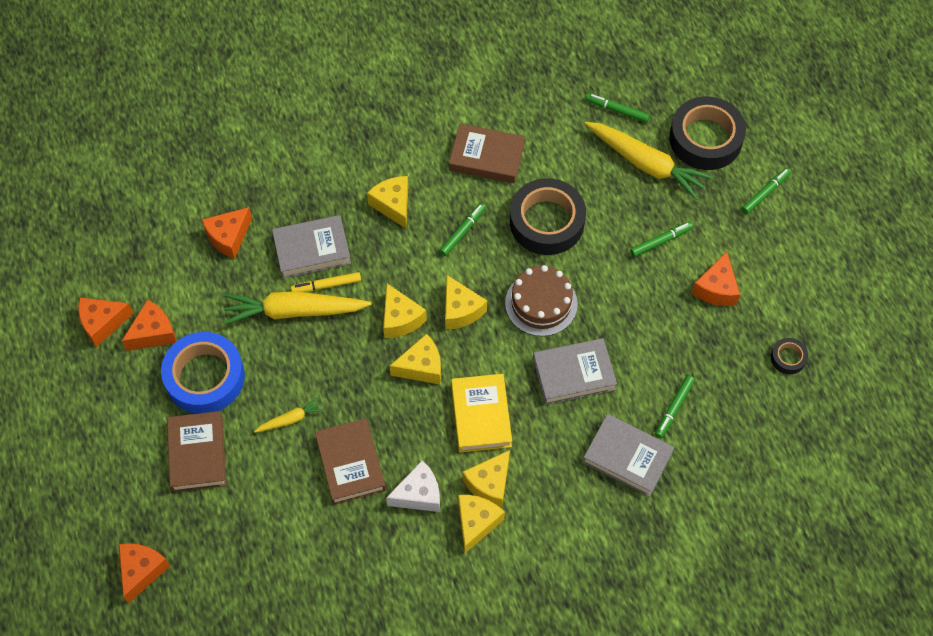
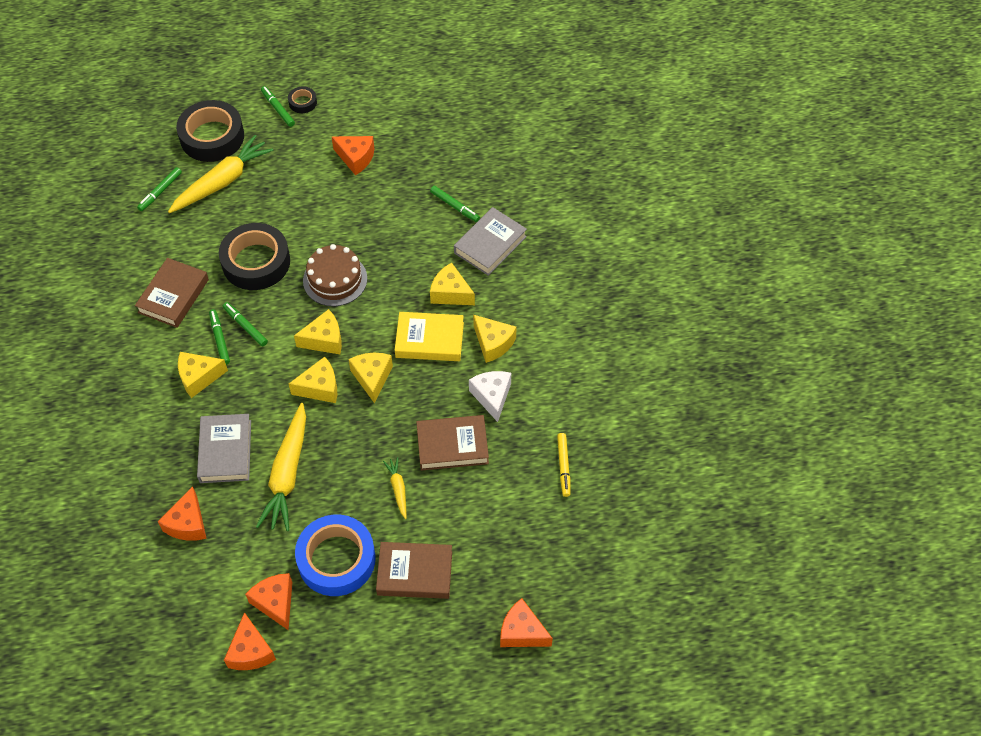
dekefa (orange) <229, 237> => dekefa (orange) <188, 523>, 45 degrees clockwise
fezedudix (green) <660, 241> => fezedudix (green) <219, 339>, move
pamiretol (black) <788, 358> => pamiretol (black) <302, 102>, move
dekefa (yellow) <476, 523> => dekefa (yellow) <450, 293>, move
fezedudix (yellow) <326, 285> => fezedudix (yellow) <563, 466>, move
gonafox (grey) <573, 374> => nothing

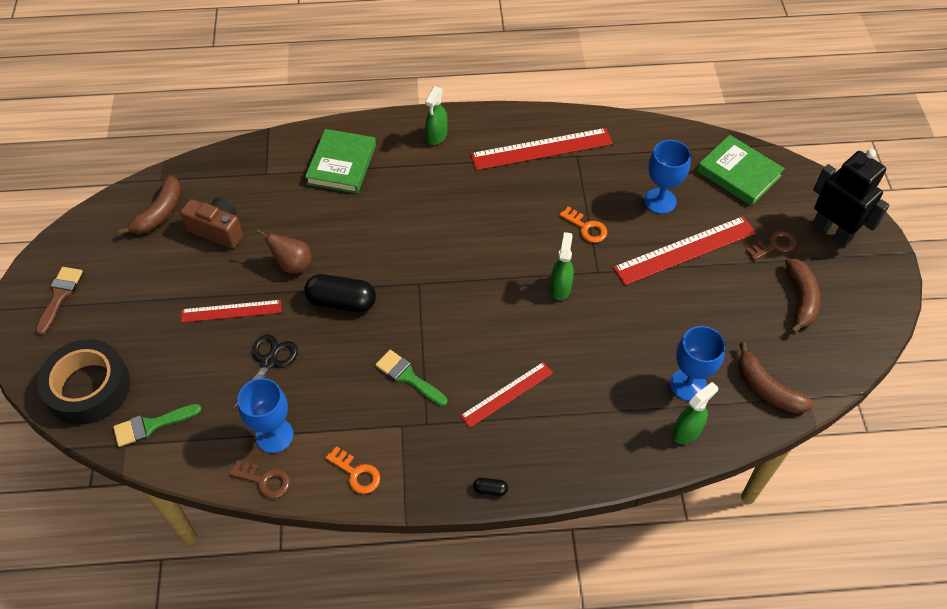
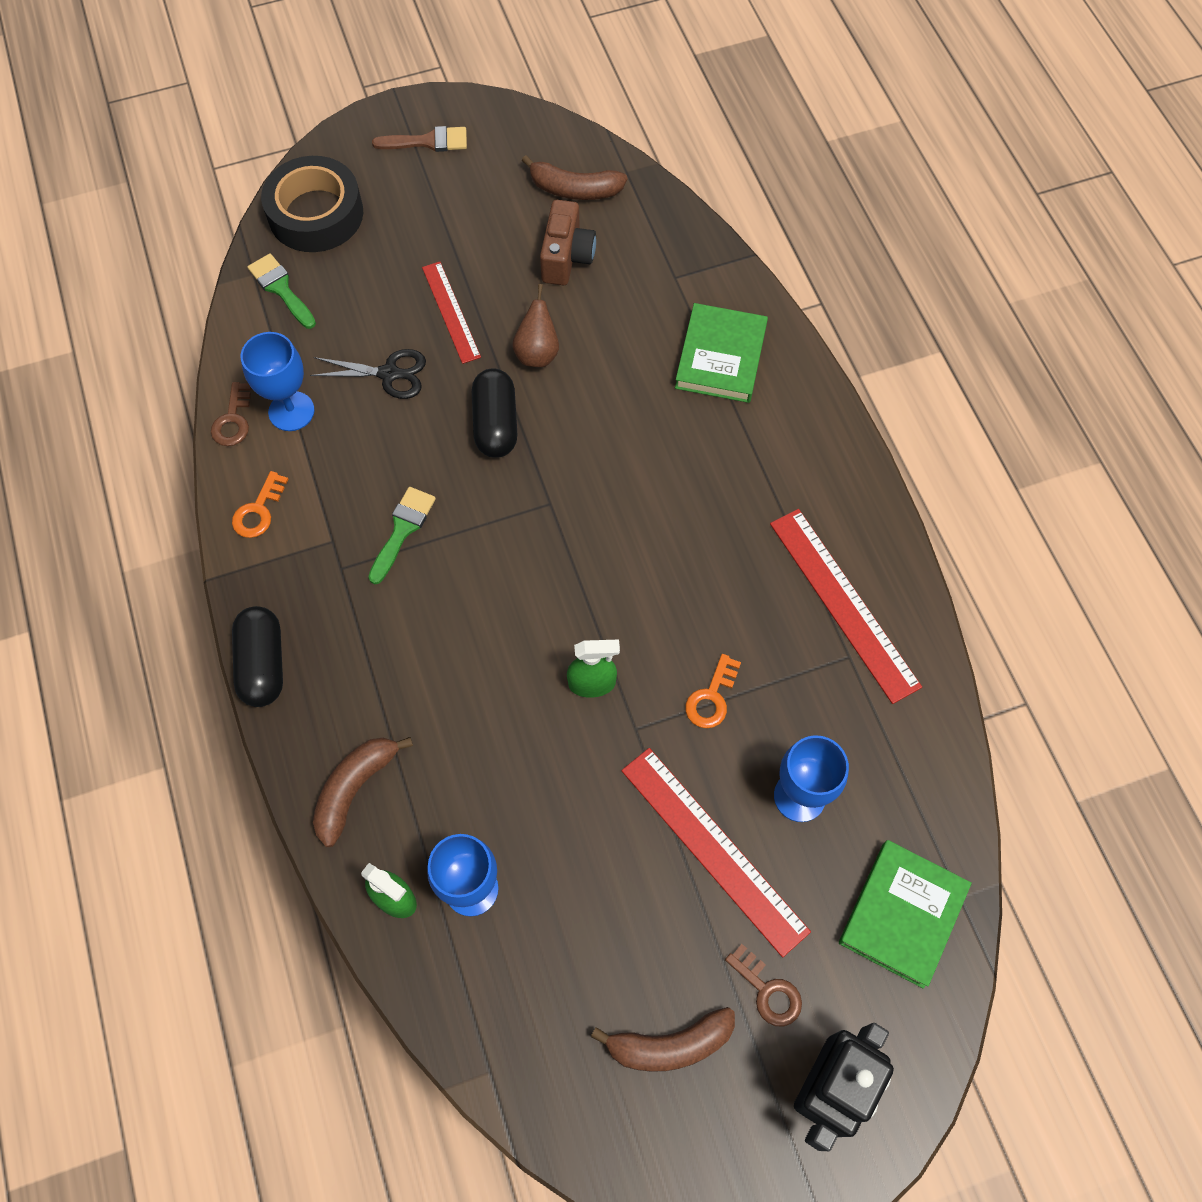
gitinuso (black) <490, 489> => gitinuso (black) <263, 664>, x2.31
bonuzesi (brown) <767, 388> => bonuzesi (brown) <355, 788>, move
gonafox (green) <341, 164> => gonafox (green) <720, 357>, 75 degrees counterclockwise
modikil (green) <436, 136> => nothing
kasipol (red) <507, 394> => nothing

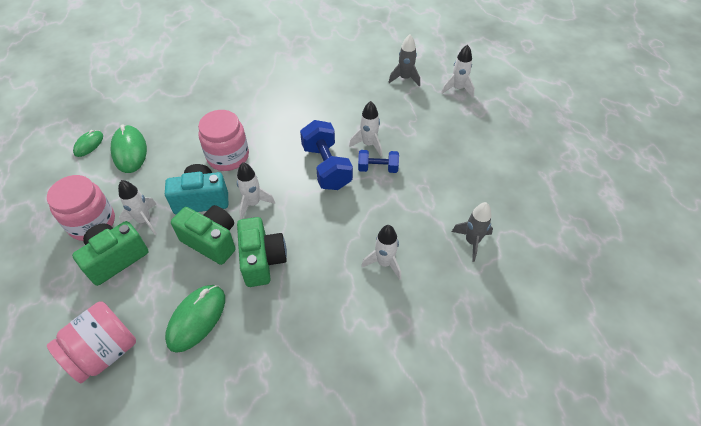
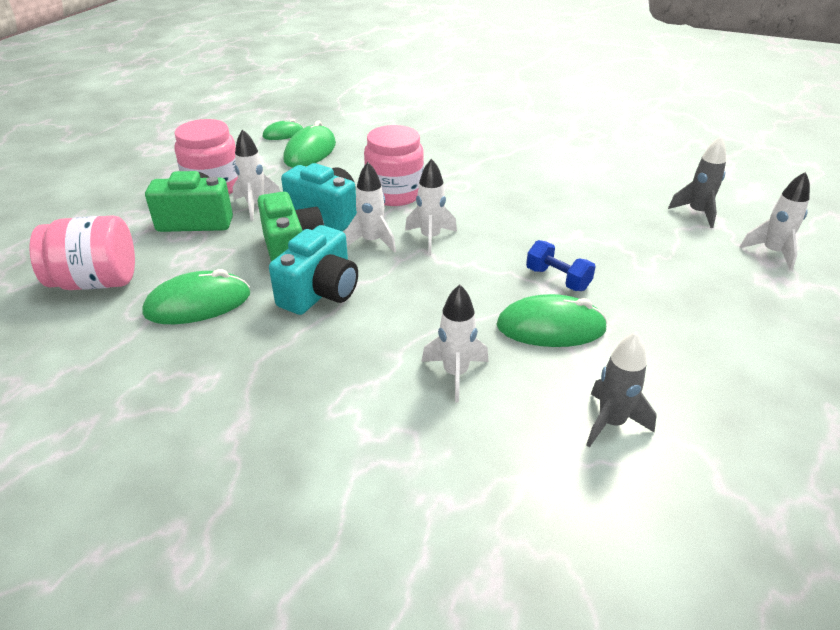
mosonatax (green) <262, 260> => mosonatax (turquoise) <320, 292>
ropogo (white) <368, 144> => ropogo (white) <430, 238>, move
nothing => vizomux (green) <551, 327>
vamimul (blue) <326, 167> => nothing

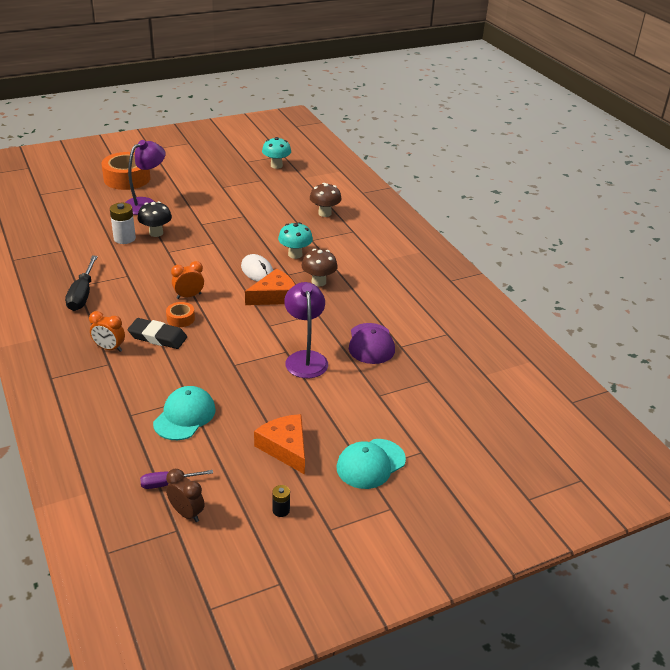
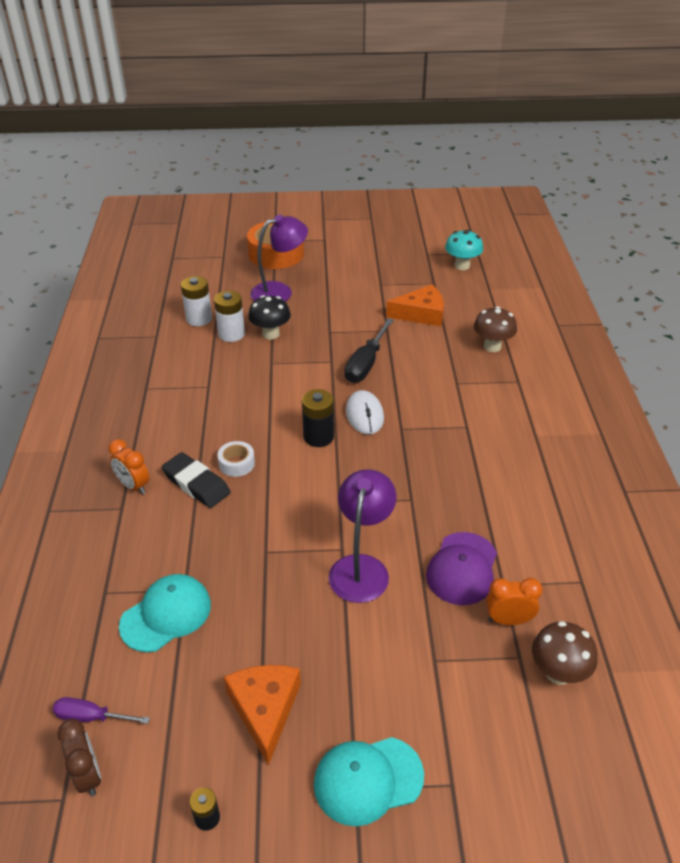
nothing => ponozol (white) <199, 319>
pamiretol (orange) <180, 319> => pamiretol (white) <236, 463>
nothing => ponozol (black) <318, 437>
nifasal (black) <82, 294> => nifasal (black) <366, 364>, move
dekefa (orange) <274, 296> => dekefa (orange) <421, 314>, move
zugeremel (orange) <189, 296> => zugeremel (orange) <508, 620>, move
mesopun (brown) <318, 282> => mesopun (brown) <558, 673>, move
mesopun (turquoise) <295, 254> => nothing

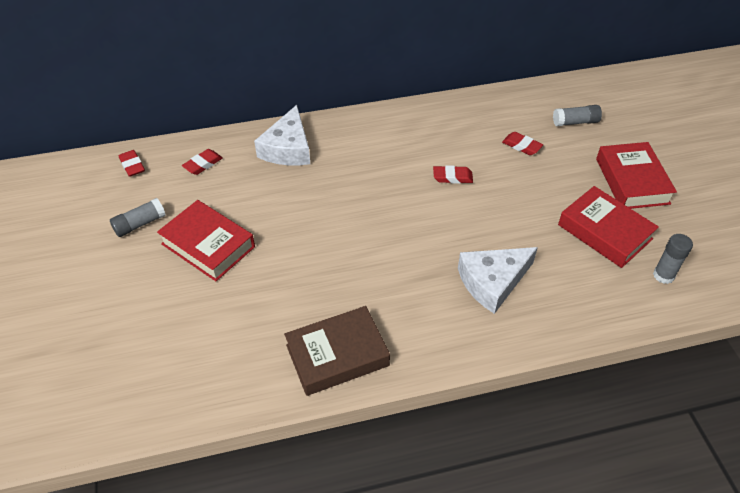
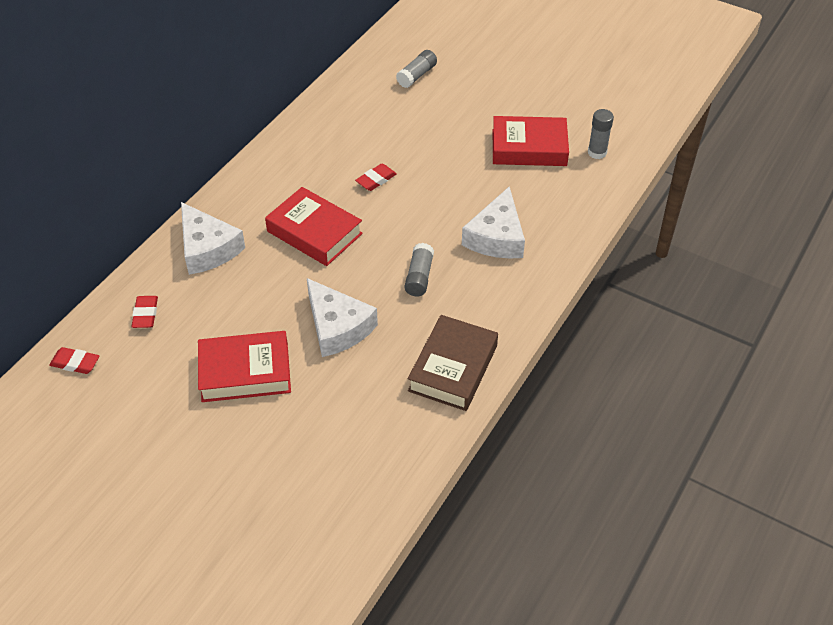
gonafox (red) <632, 181> => gonafox (red) <314, 232>, move
nothing => dekefa (white) <337, 327>
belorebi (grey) <140, 224> => belorebi (grey) <419, 277>, move
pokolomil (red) <521, 146> => nothing

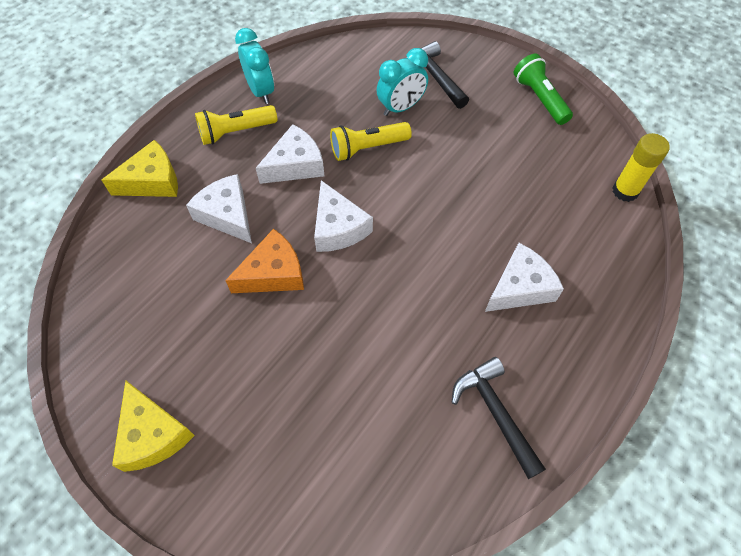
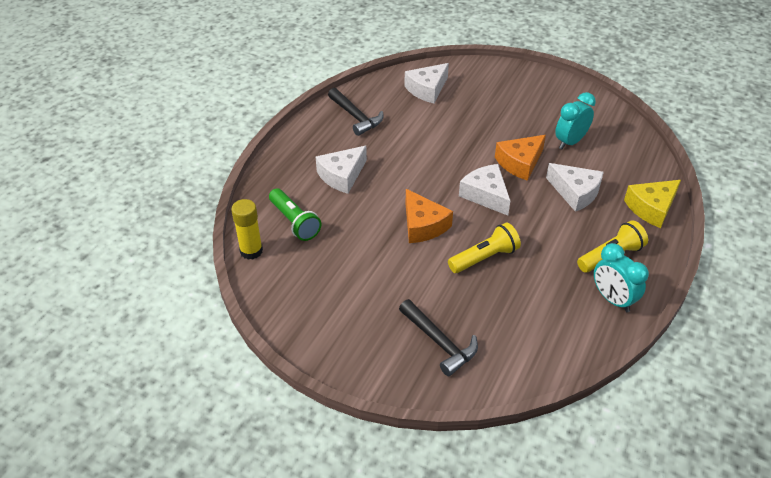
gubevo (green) <539, 98> => gubevo (green) <294, 222>, move
dekefa (white) <295, 165> => dekefa (white) <427, 89>, move
nothing => dekefa (orange) <423, 225>
zugeremel (turquoise) <401, 108> => zugeremel (turquoise) <570, 142>, move
dekefa (yellow) <153, 434> => nothing

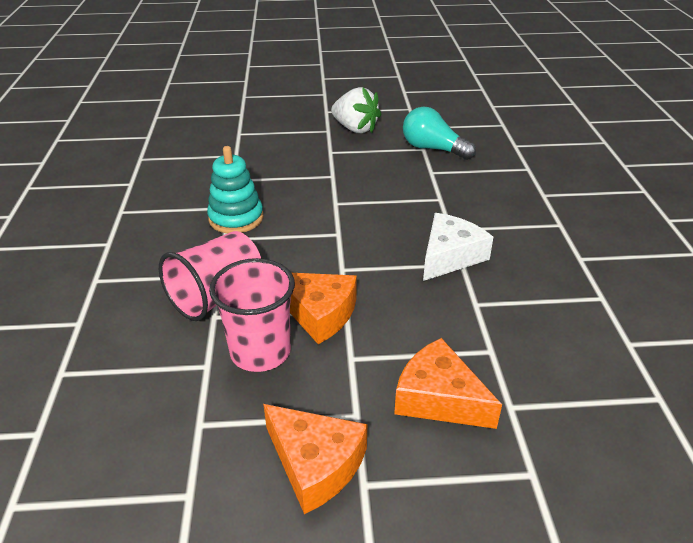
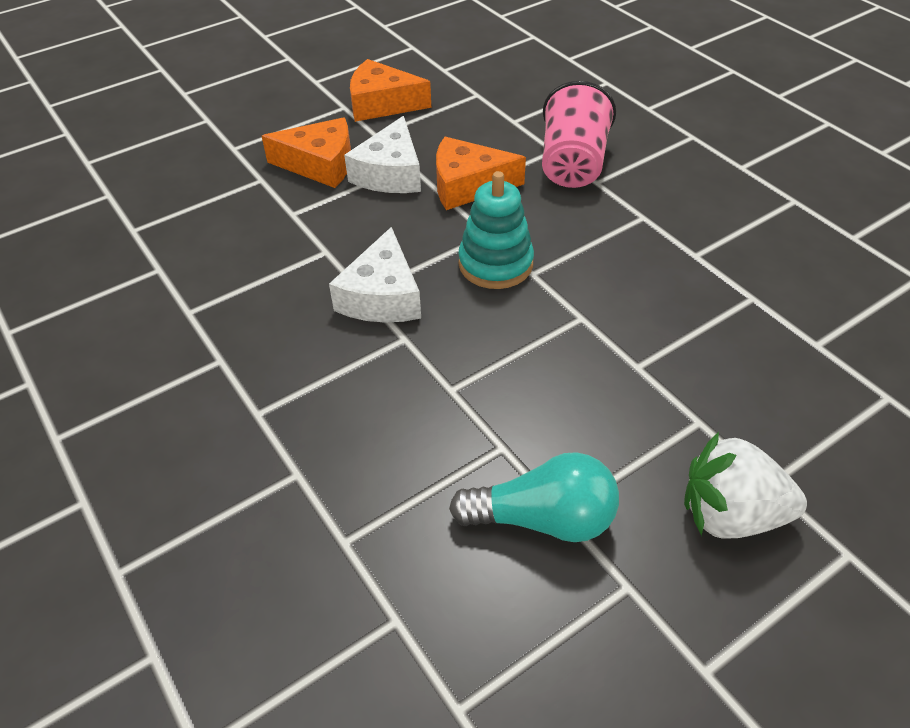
nothing => dekefa (white) <390, 173>
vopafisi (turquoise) <236, 218> => vopafisi (turquoise) <495, 264>, move
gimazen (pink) <260, 352> => nothing

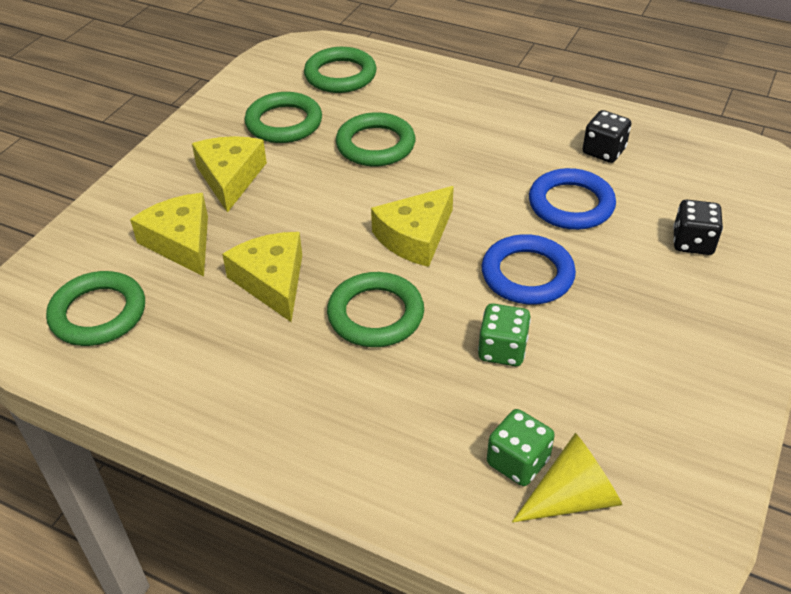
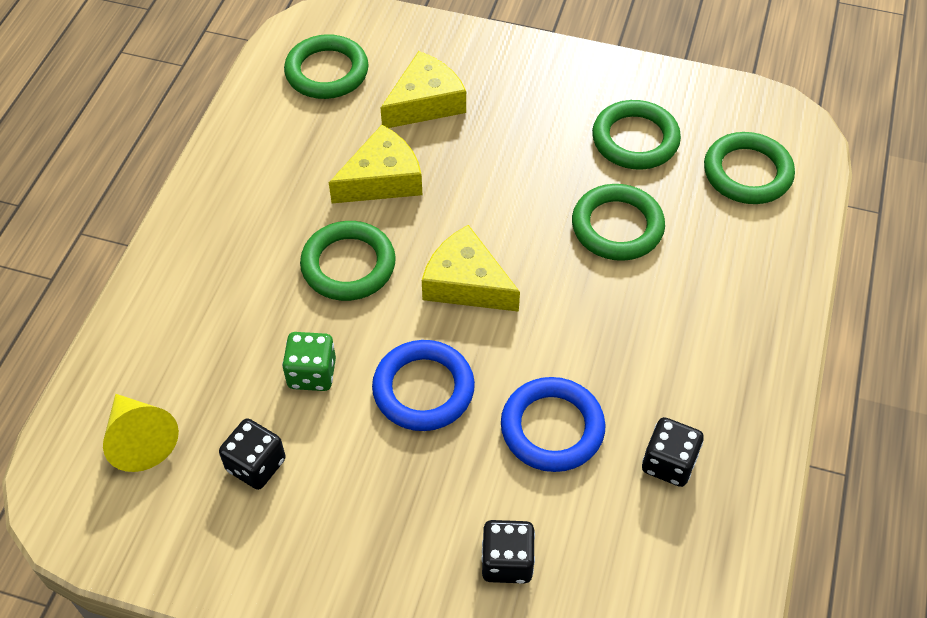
nothing => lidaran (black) <256, 465>
dekefa (yellow) <230, 178> => nothing
lidaran (green) <517, 462> => nothing

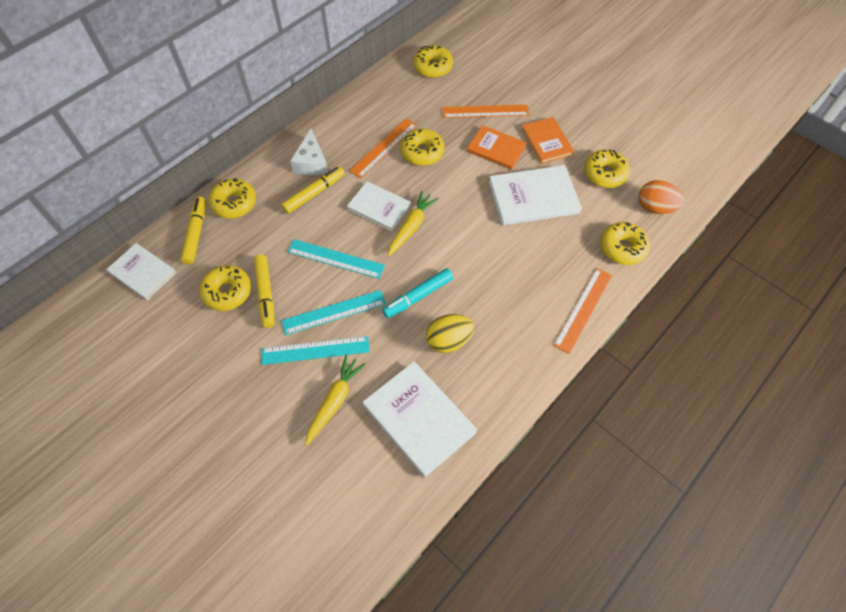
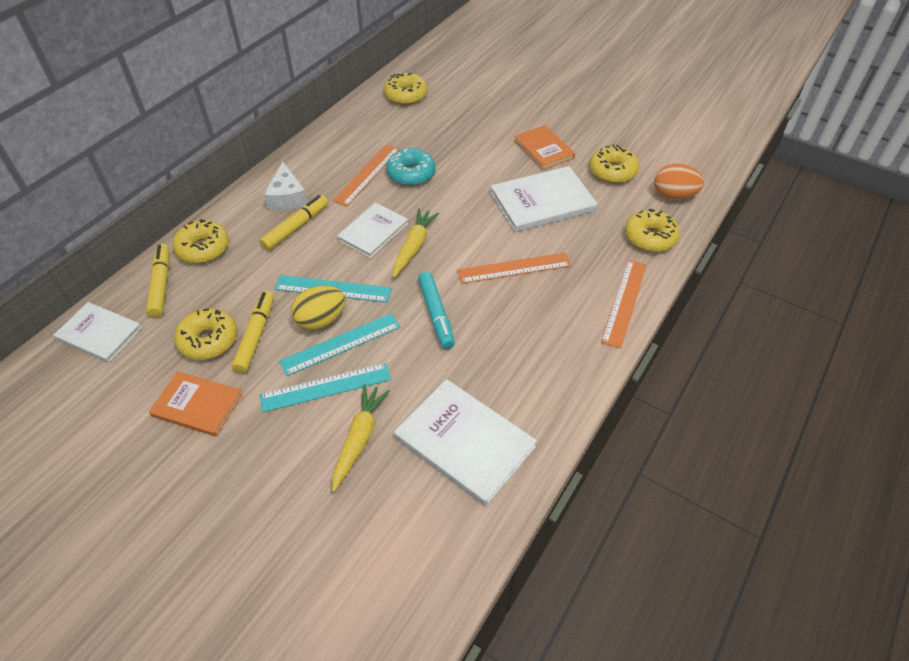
gonafox (orange) <496, 149> => gonafox (orange) <197, 405>, move
fezedudix (yellow) <266, 294> => fezedudix (yellow) <255, 336>, 150 degrees counterclockwise
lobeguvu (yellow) <448, 341> => lobeguvu (yellow) <321, 320>, move
gonafox (white) <379, 207> => gonafox (white) <373, 232>, 75 degrees counterclockwise
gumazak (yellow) <422, 152> => gumazak (turquoise) <411, 174>
fezedudix (turquoise) <418, 296> => fezedudix (turquoise) <436, 314>, 60 degrees counterclockwise
kasipol (orange) <485, 111> => kasipol (orange) <514, 268>, move

